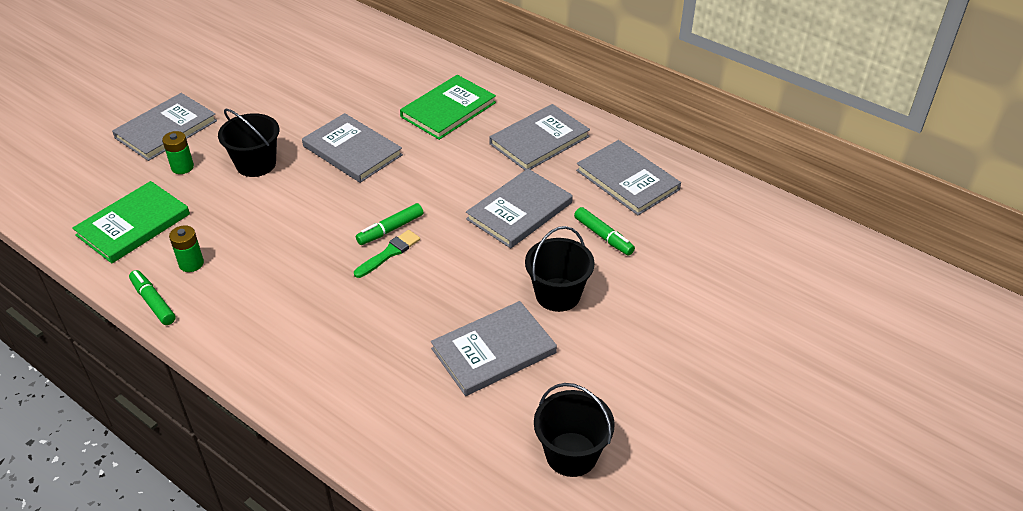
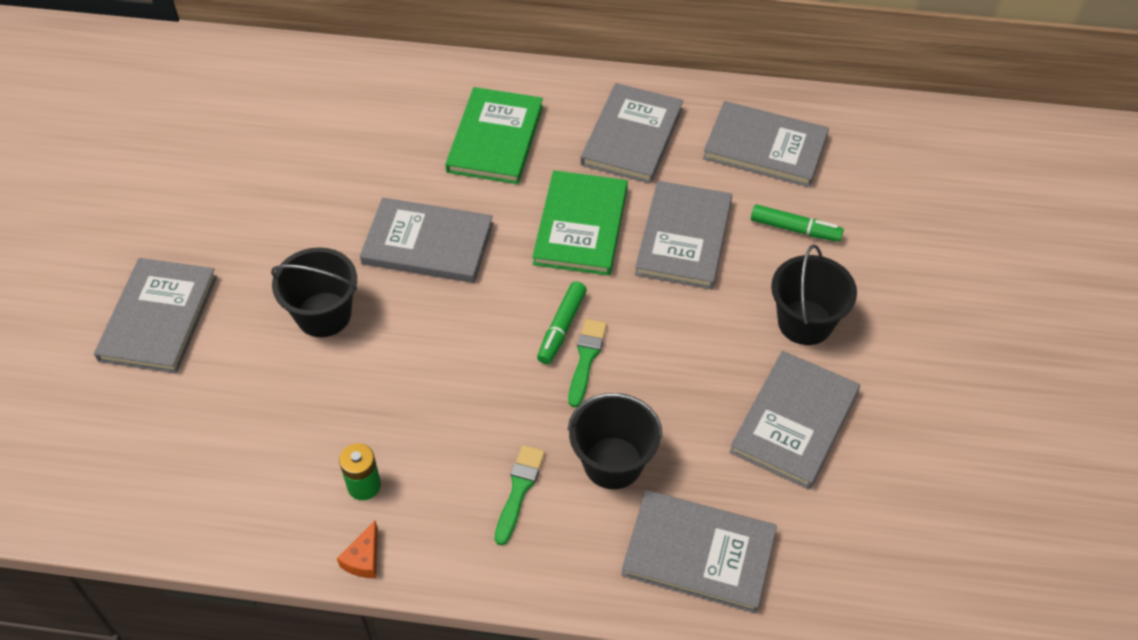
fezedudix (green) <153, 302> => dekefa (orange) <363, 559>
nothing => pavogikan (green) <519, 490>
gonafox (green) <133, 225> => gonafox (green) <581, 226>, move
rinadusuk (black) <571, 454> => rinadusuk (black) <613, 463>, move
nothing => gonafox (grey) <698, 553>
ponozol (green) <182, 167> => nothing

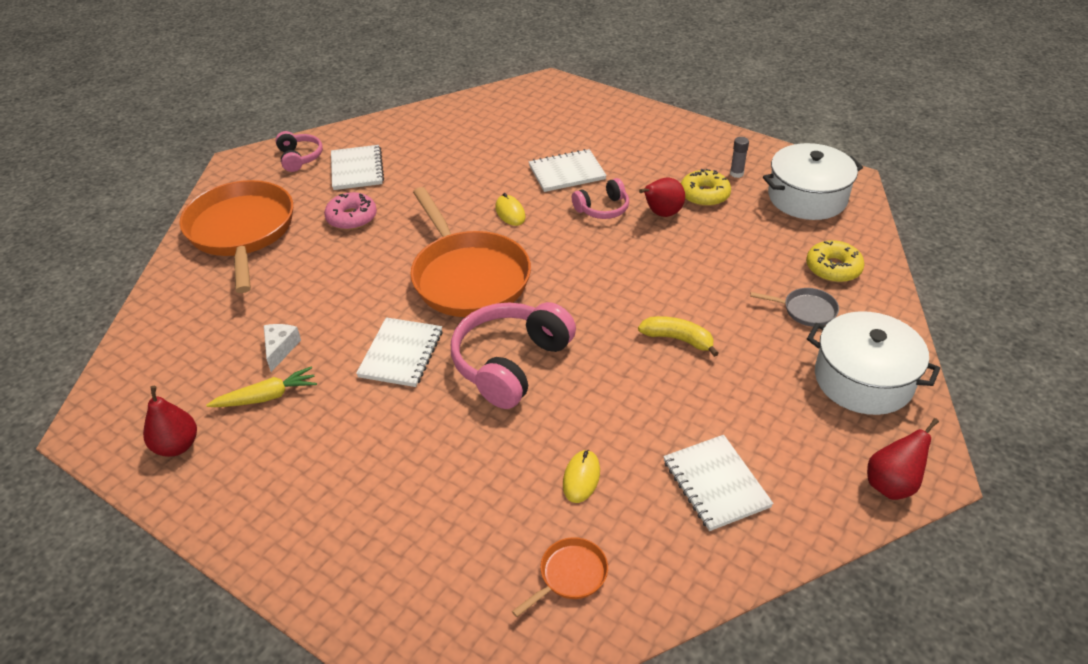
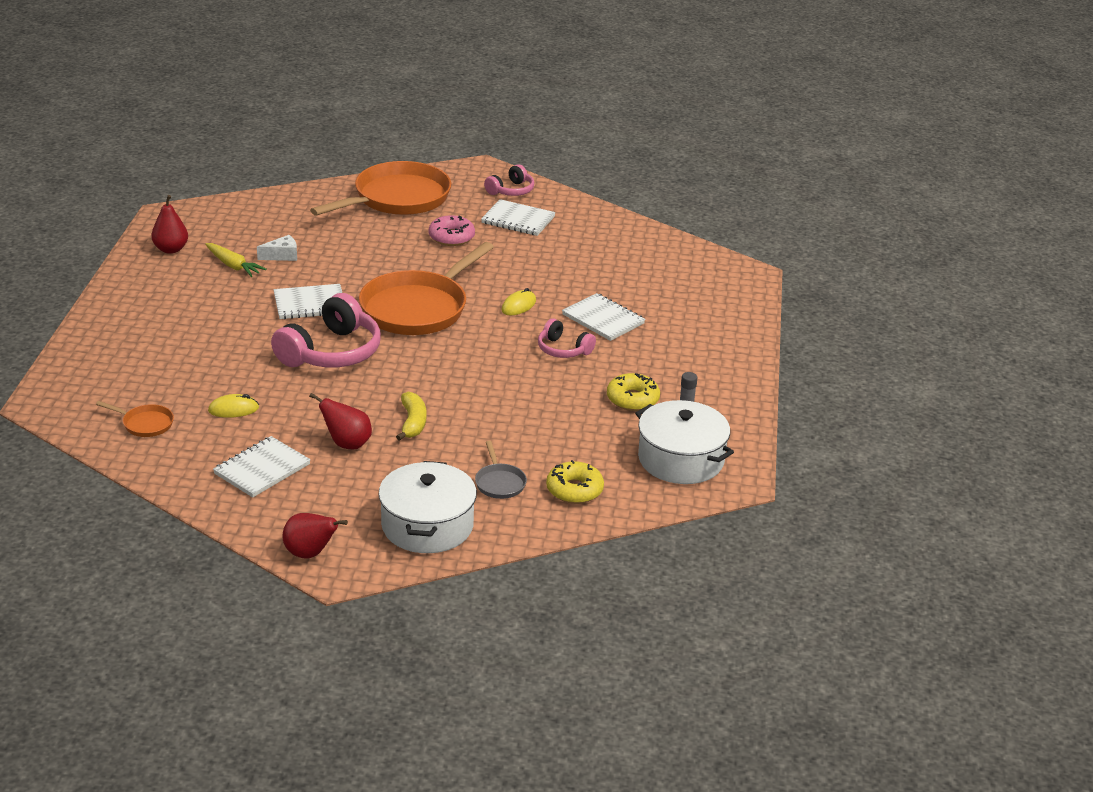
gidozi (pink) <511, 363> => gidozi (pink) <331, 352>, 120 degrees clockwise
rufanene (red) <661, 214> => rufanene (red) <347, 444>, move
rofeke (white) <357, 169> => rofeke (white) <518, 220>, 60 degrees clockwise

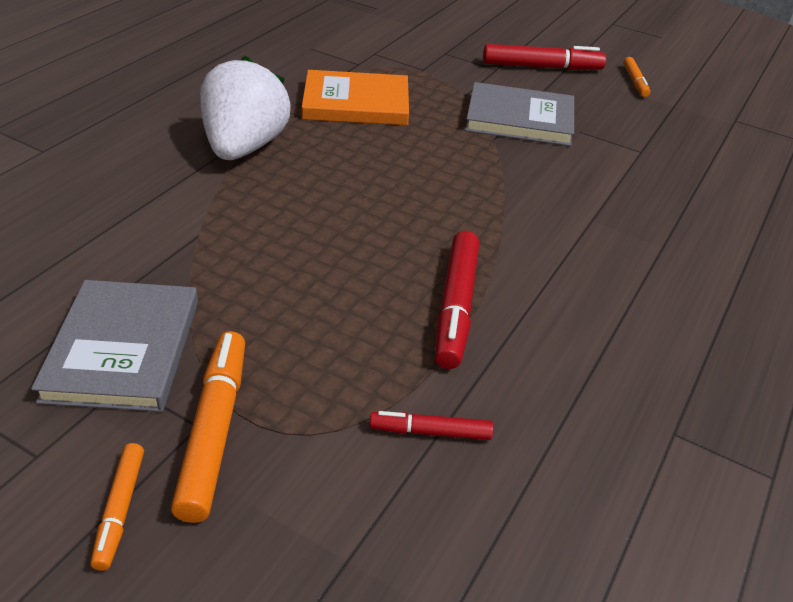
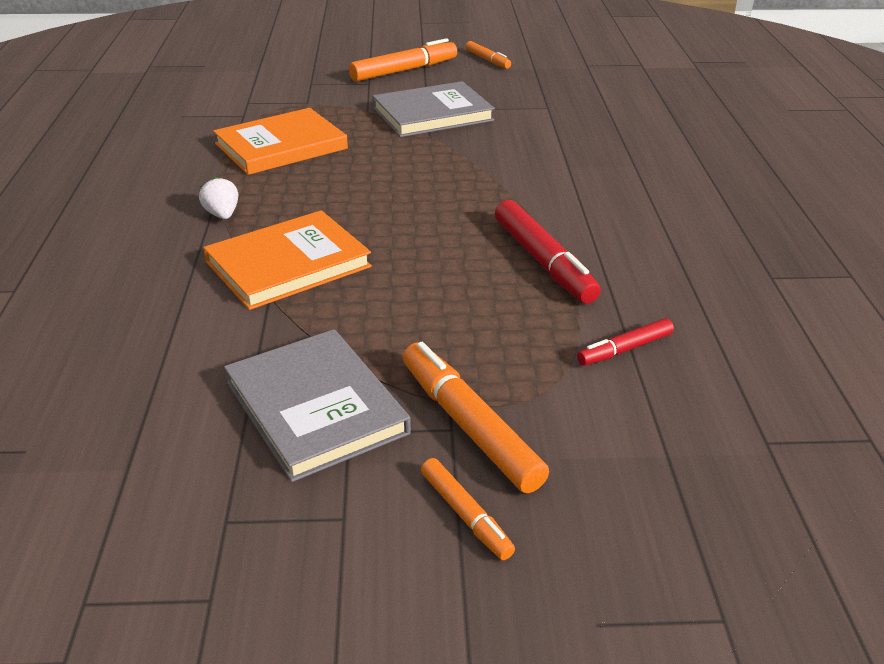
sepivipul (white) <244, 147> => sepivipul (white) <222, 215>, x0.40
nothing => gonafox (orange) <288, 264>
fezedudix (red) <542, 67> => fezedudix (orange) <404, 70>

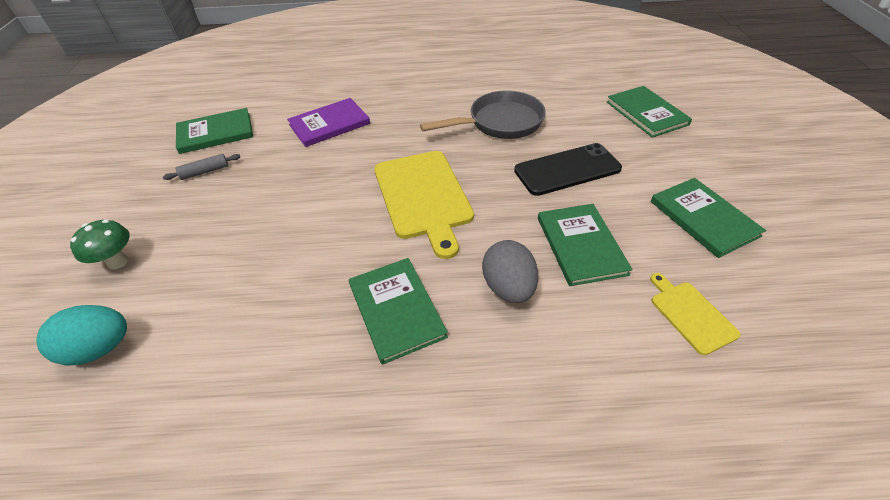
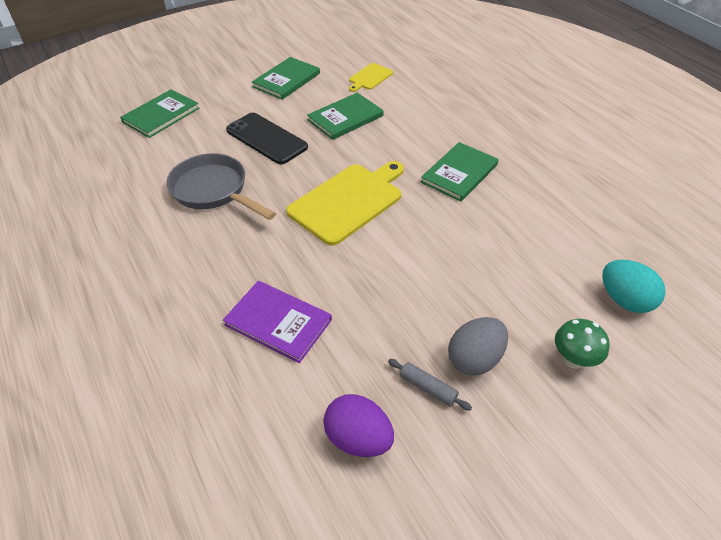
gonafox (green) <215, 133> => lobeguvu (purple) <358, 438>
lobeguvu (grey) <508, 287> => lobeguvu (grey) <474, 359>, move

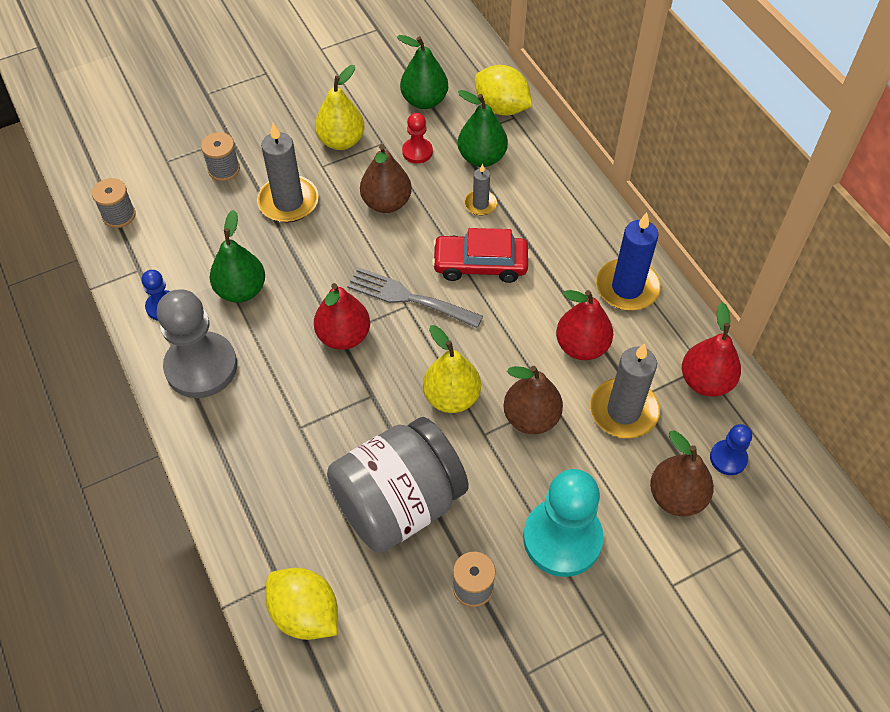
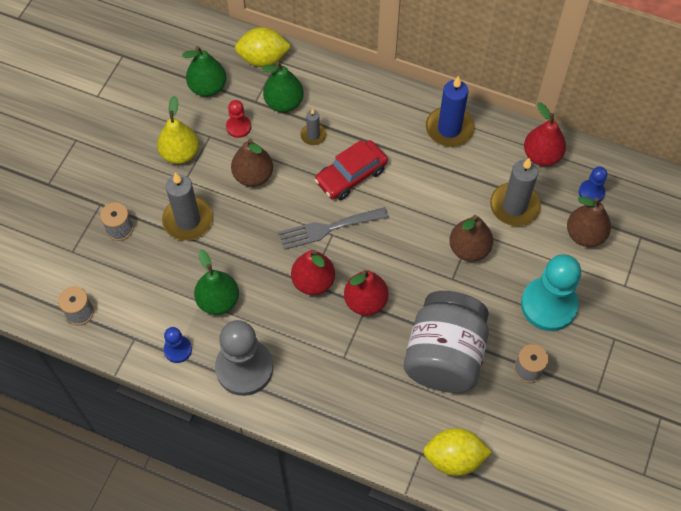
rufanene (red) <581, 346> => rufanene (red) <365, 301>, move
rufanene (yellow) <451, 397> => nothing

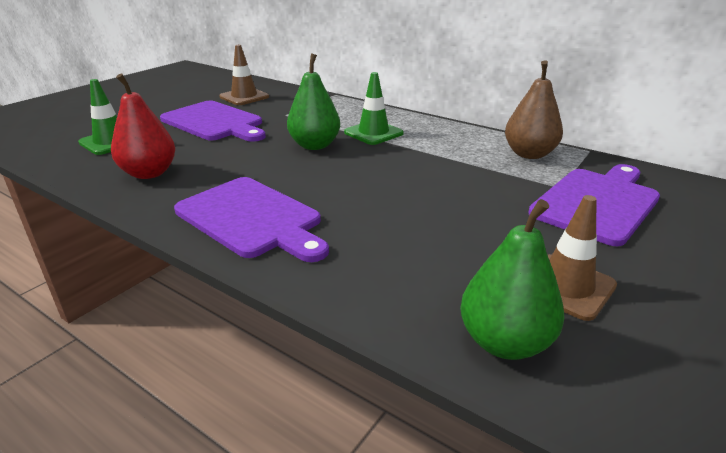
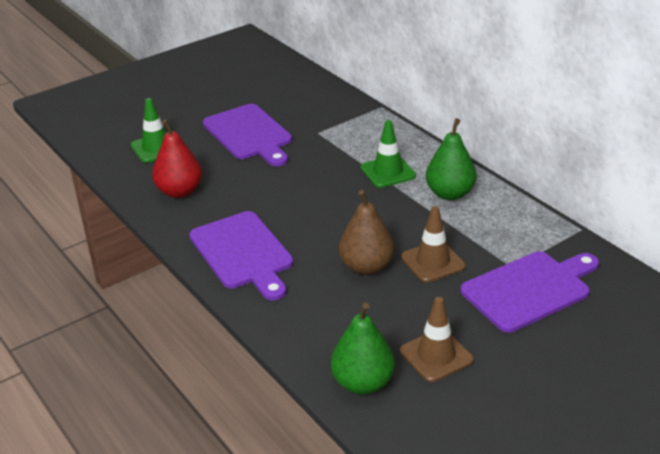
rufanene (brown) <529, 154> => rufanene (brown) <366, 267>, move
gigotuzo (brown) <244, 97> => gigotuzo (brown) <433, 262>, move
rufanene (green) <314, 145> => rufanene (green) <450, 194>, move

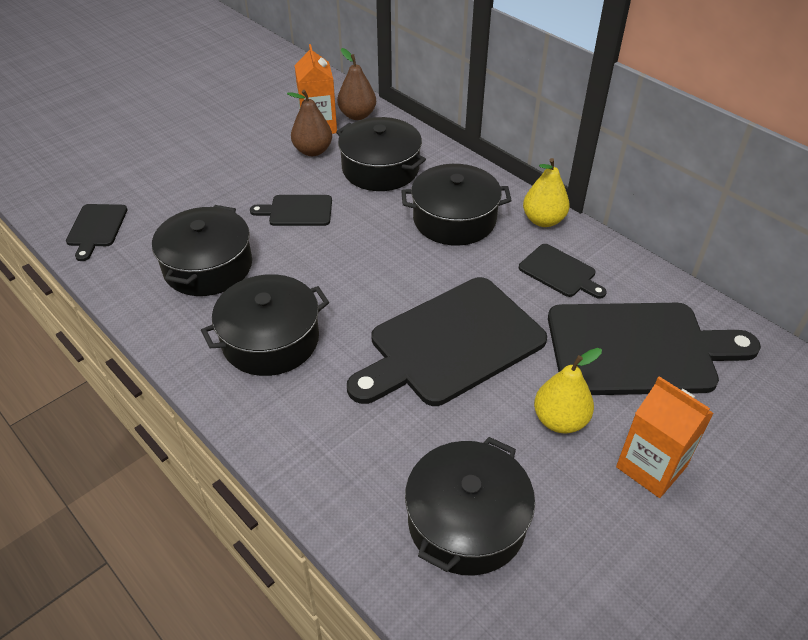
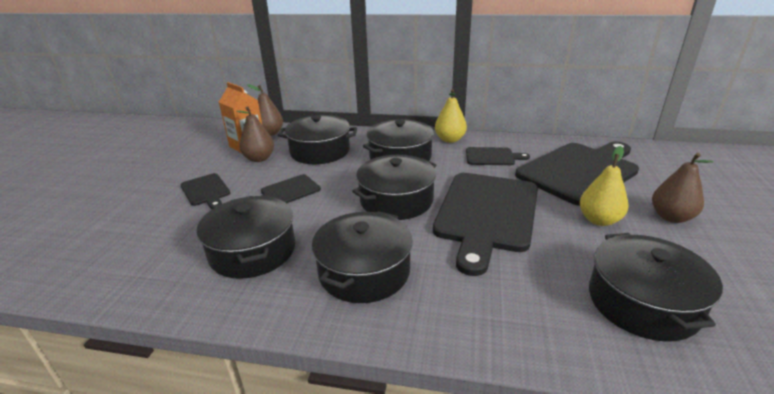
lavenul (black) <96, 228> => lavenul (black) <206, 191>, move
nothing => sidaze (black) <396, 200>
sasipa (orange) <651, 467> => rufanene (brown) <671, 217>

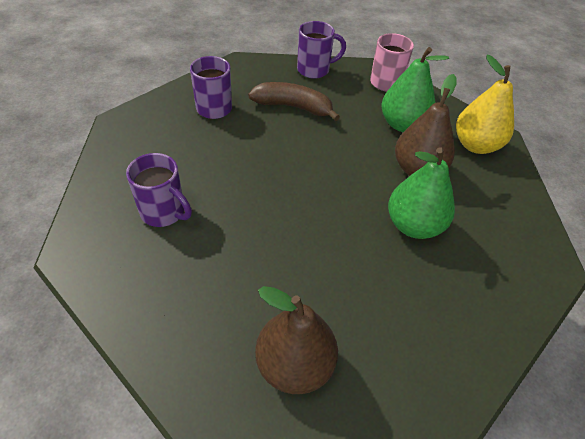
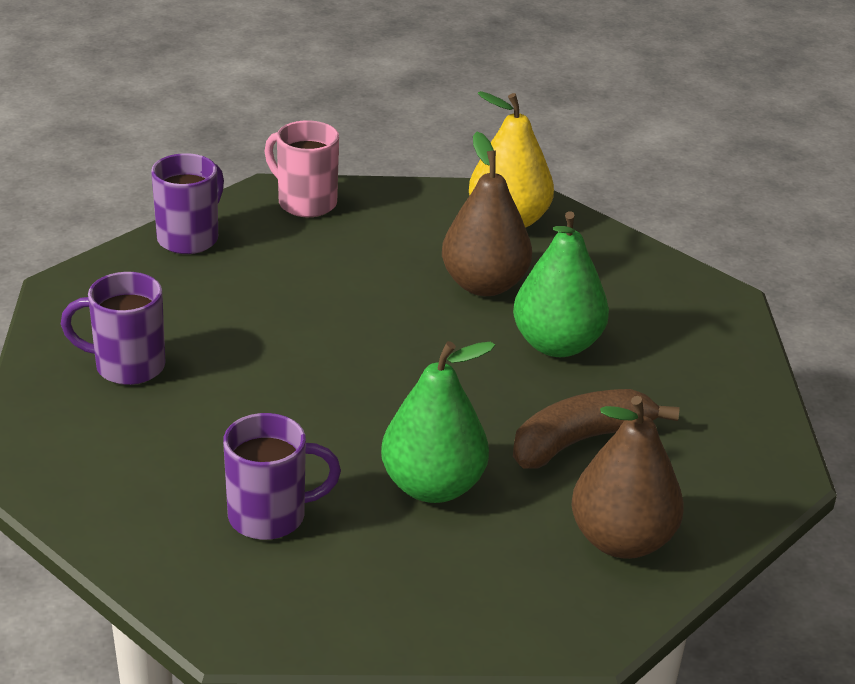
rufanene (green) <402, 124> => rufanene (green) <433, 486>, move
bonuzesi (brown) <293, 107> => bonuzesi (brown) <580, 441>, move

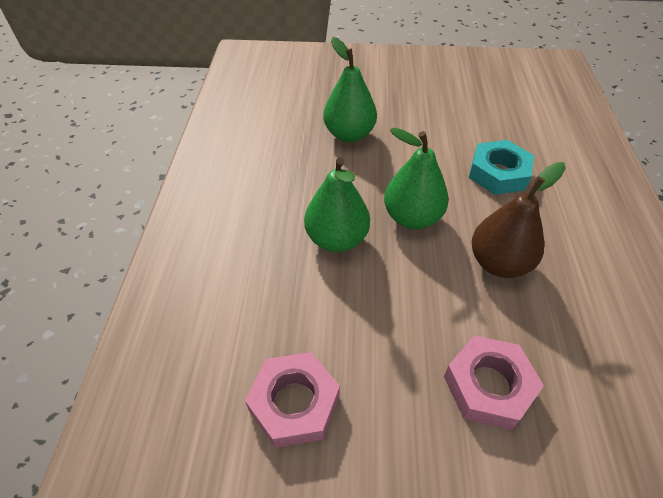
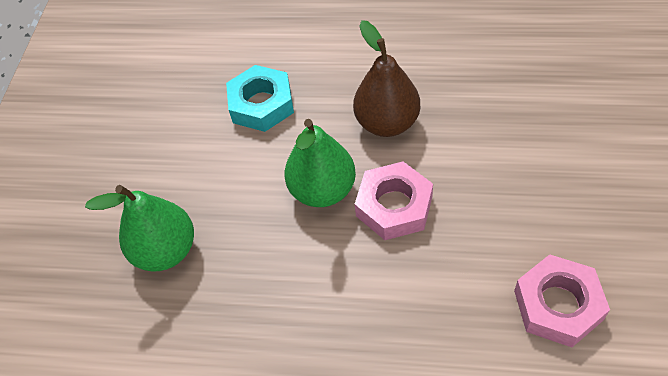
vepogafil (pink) <488, 386> => vepogafil (pink) <394, 206>, move
rufanene (green) <336, 239> => nothing

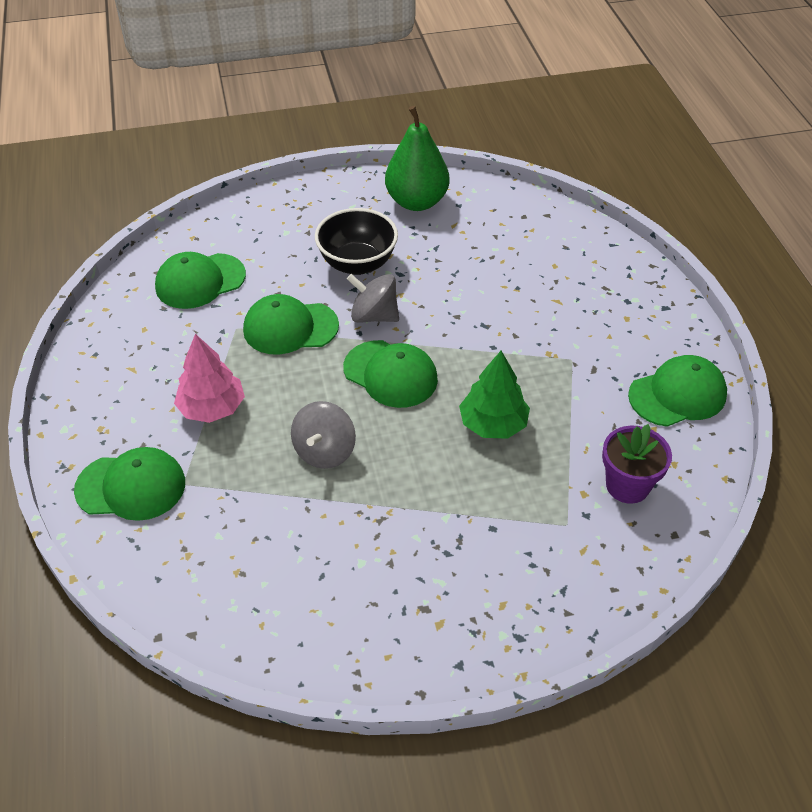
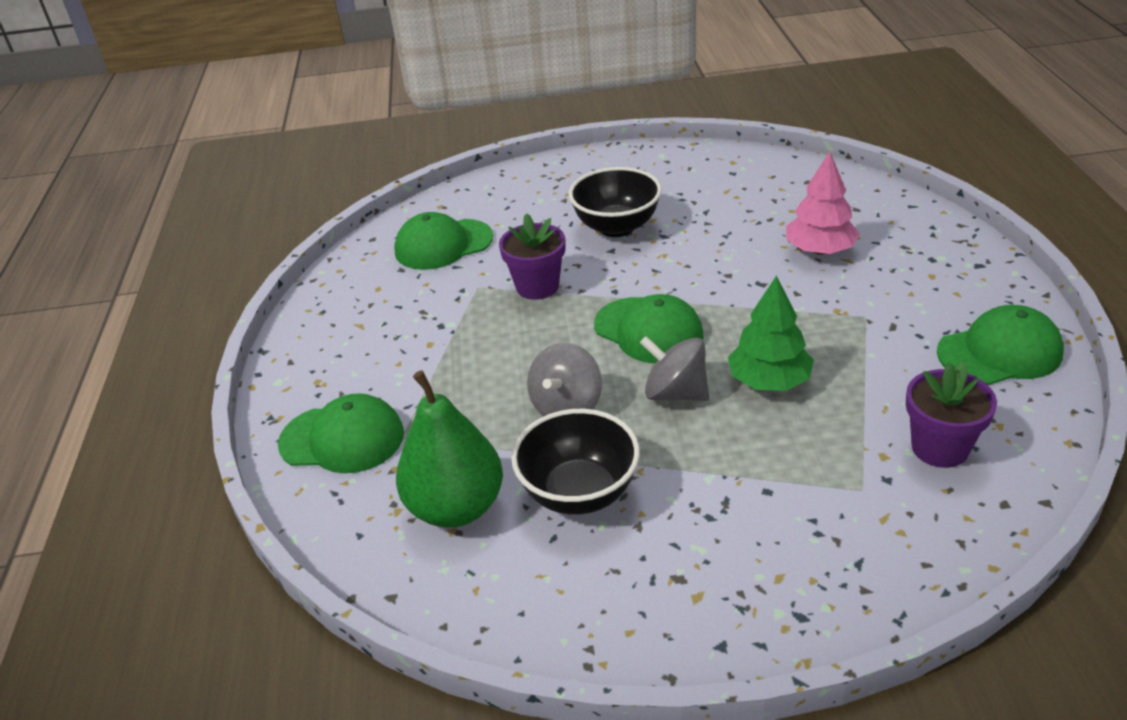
rufanene (green) <417, 202> => rufanene (green) <456, 507>, move
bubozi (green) <290, 328> => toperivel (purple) <537, 286>
nothing => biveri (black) <579, 493>
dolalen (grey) <374, 316> => dolalen (grey) <675, 393>, move
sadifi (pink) <212, 408> => sadifi (pink) <819, 250>, move

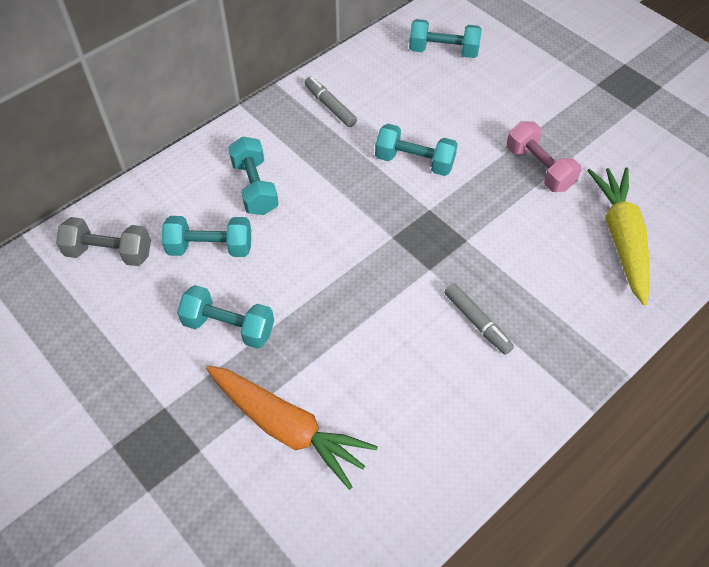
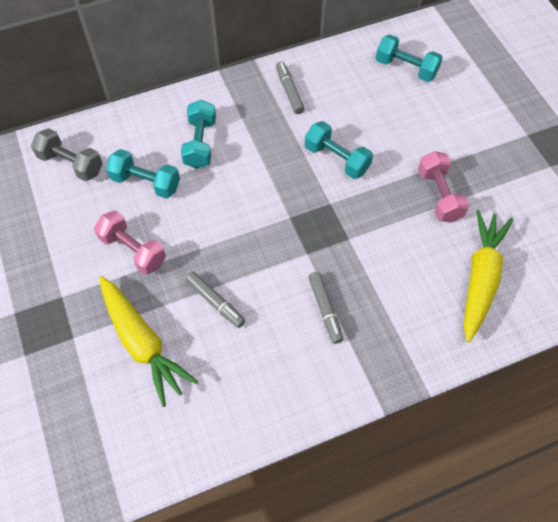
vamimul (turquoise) <229, 327> => vamimul (pink) <133, 250>
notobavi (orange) <287, 427> => notobavi (yellow) <142, 343>
nothing => fezedudix (grey) <215, 302>

